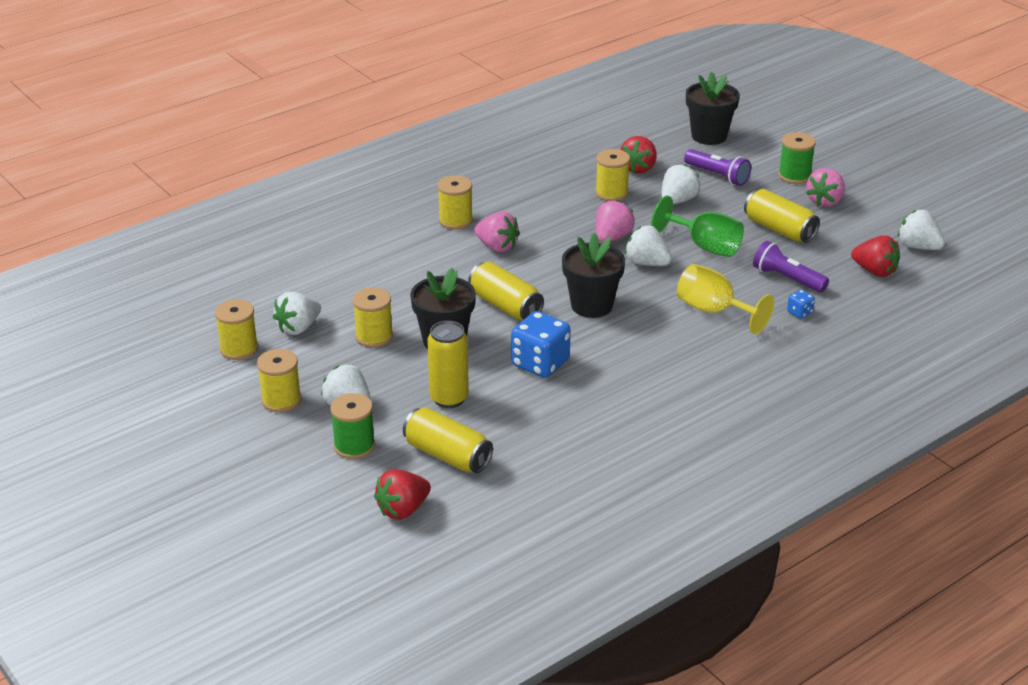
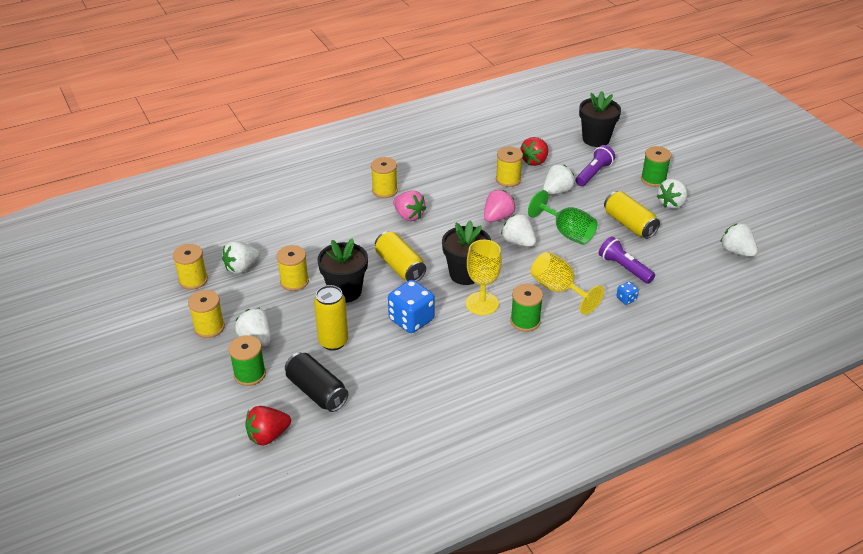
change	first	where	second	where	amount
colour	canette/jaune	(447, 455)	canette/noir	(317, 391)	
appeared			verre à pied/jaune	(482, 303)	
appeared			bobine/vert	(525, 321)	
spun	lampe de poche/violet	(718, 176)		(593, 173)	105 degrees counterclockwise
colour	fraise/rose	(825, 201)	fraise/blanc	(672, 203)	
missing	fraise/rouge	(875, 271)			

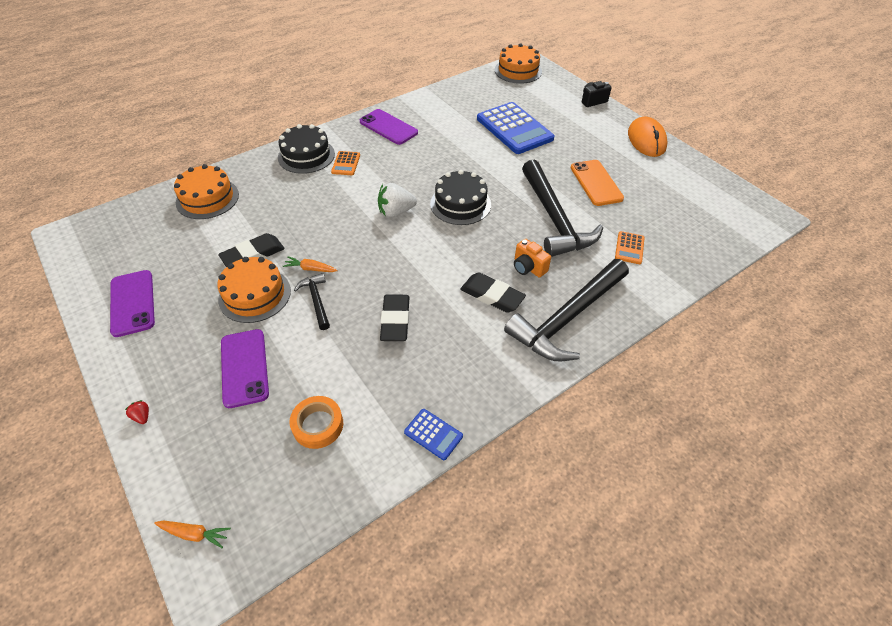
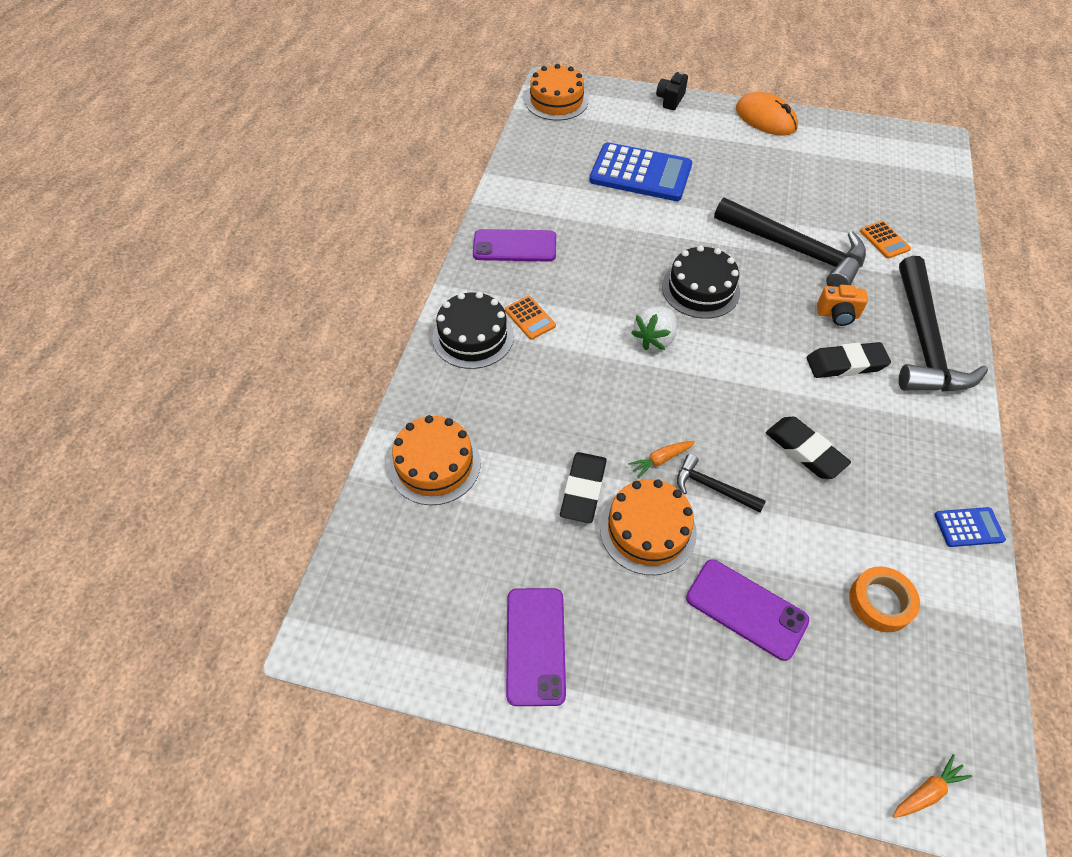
change	first	where	second	where	amount
spun	téléphone/violet	(132, 303)		(535, 645)	60 degrees clockwise
missing	fraise/rouge	(142, 416)			
missing	téléphone/orange	(596, 183)			

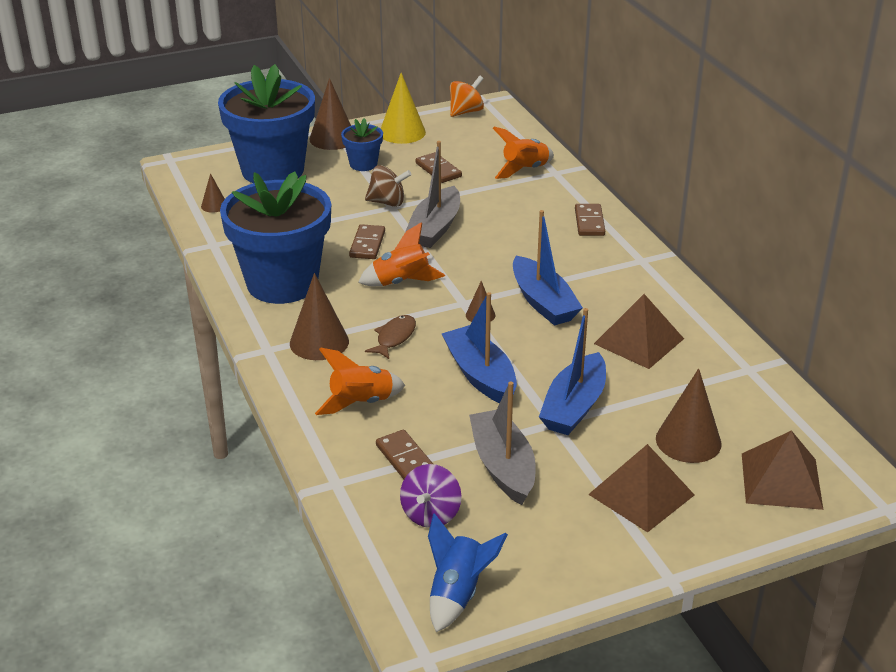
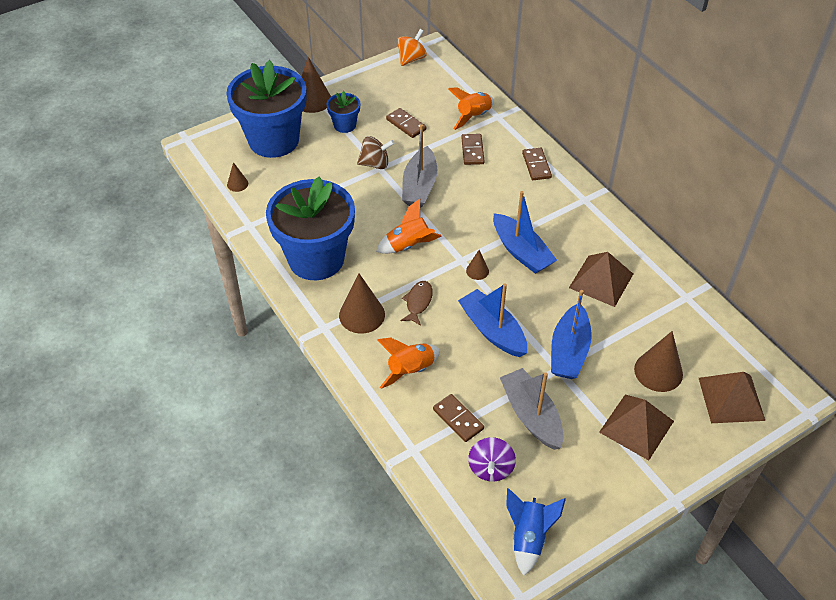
change	first	where	second	where	amount
relocated	domino/marron	(367, 244)		(472, 151)	
missing	cône/jaune	(402, 132)			

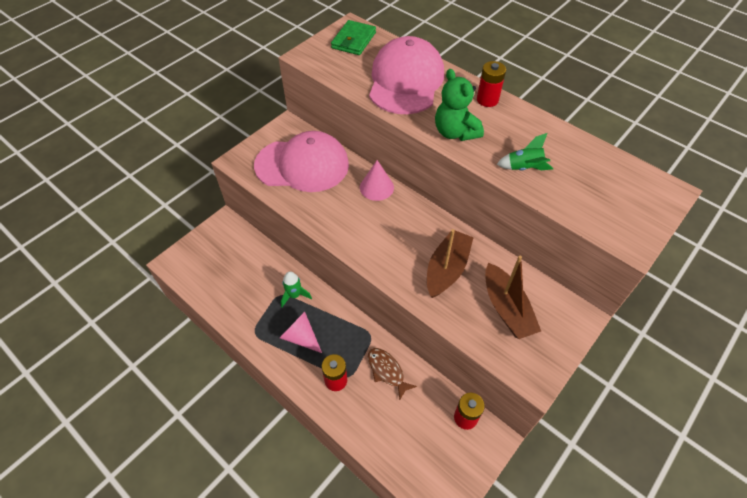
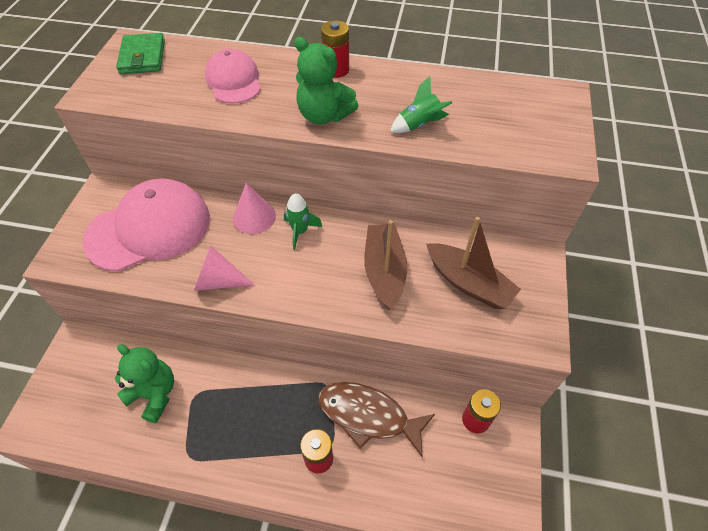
change	first	where	second	where	amount
appeared			ours en peluche/vert	(154, 394)	
relocated	cône/rose	(300, 337)		(219, 281)	
size	casquette/rose	(406, 81)		(233, 81)	x0.58
relocated	fusée/vert	(294, 295)		(300, 231)	
size	poisson/marron	(387, 371)		(368, 415)	x1.61

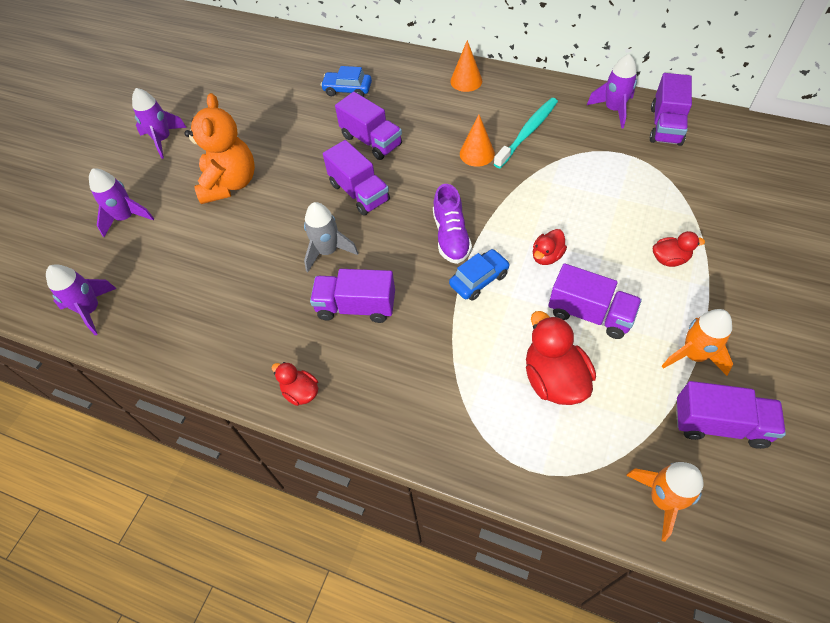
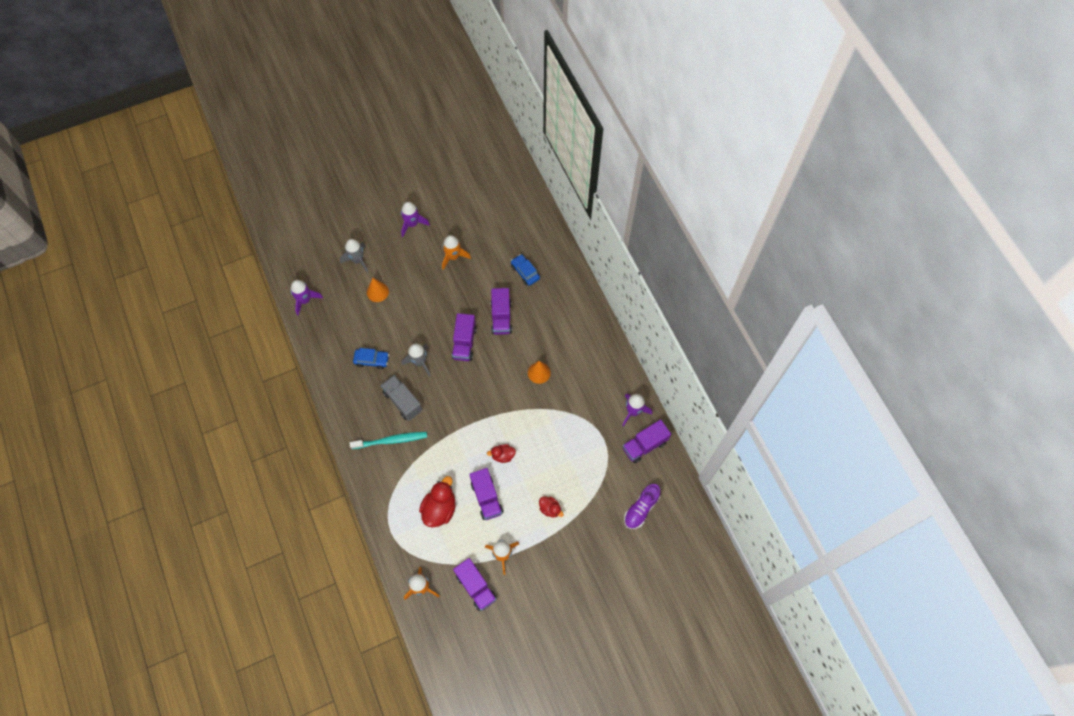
change	first	where	second	where	amount
colour	fusée/violet	(126, 218)	fusée/gris	(357, 260)	
relocated	brosse à dents/turquoise	(527, 132)		(391, 440)	
relocated	voiture/bleu	(479, 279)		(372, 360)	
relocated	cône/orange	(466, 81)		(377, 292)	
colour	camion/violet	(356, 307)	camion/gris	(403, 401)	
appeared			fusée/orange	(453, 256)	
relocated	chaussure/violet	(451, 236)		(641, 509)	
missing	ours en peluche/orange	(230, 184)			
missing	canard/rouge	(300, 392)			

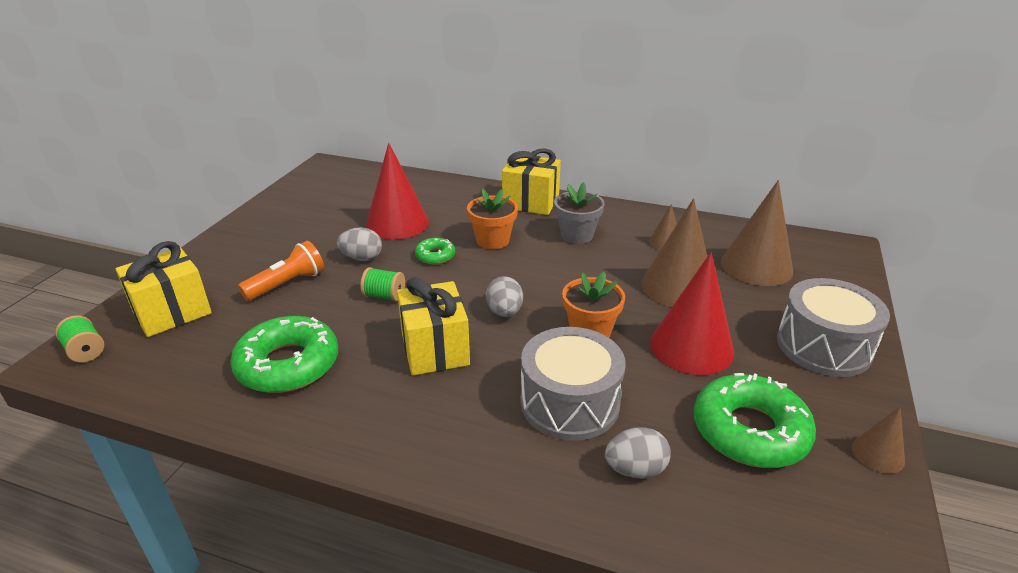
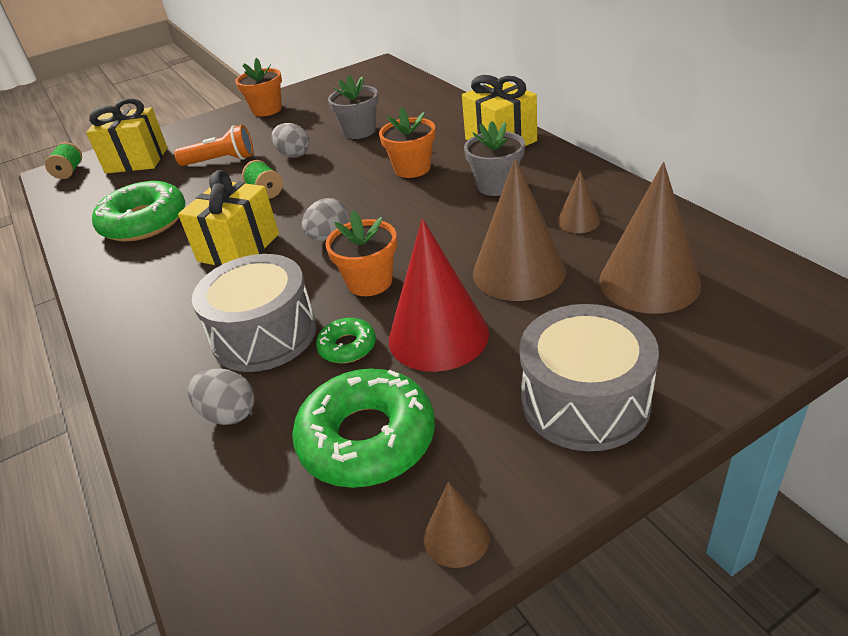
change	first	where	second	where	amount
appeared			pot de fleurs/orange	(267, 110)	
relocated	beignet/vert	(435, 256)		(347, 346)	
exchanged	cône/rouge	(397, 223)	pot de fleurs/gris	(359, 131)	

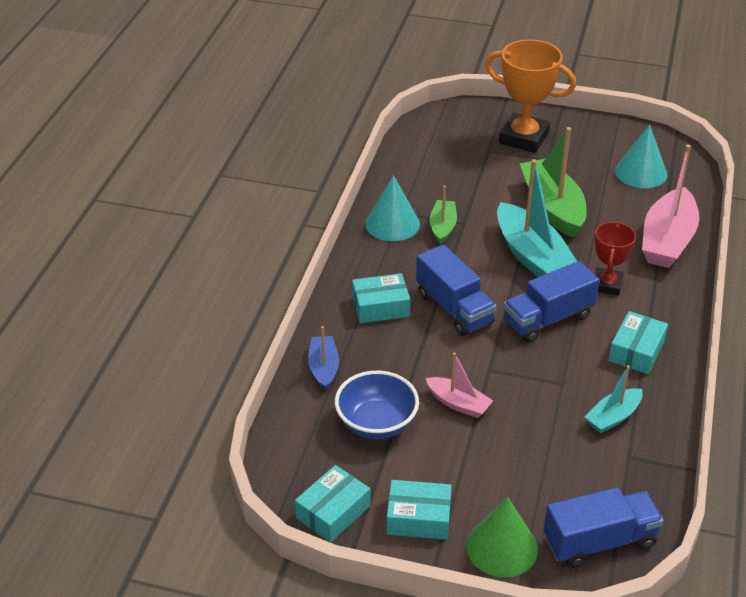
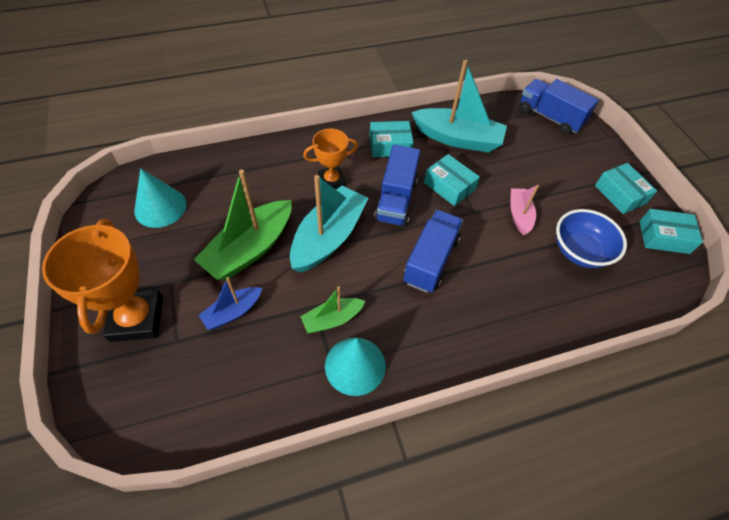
change	first	where	second	where	amount
relocated	bateau/bleu	(323, 368)		(233, 312)	
colour	trophée/rouge	(607, 285)	trophée/orange	(331, 181)	
spun	camion/bleu	(548, 319)		(396, 200)	75 degrees clockwise
size	bateau/turquoise	(613, 417)		(458, 139)	x1.86
relocated	boîte/turquoise	(380, 307)		(449, 186)	
missing	cône/vert	(501, 547)			
missing	bateau/rose	(667, 240)			

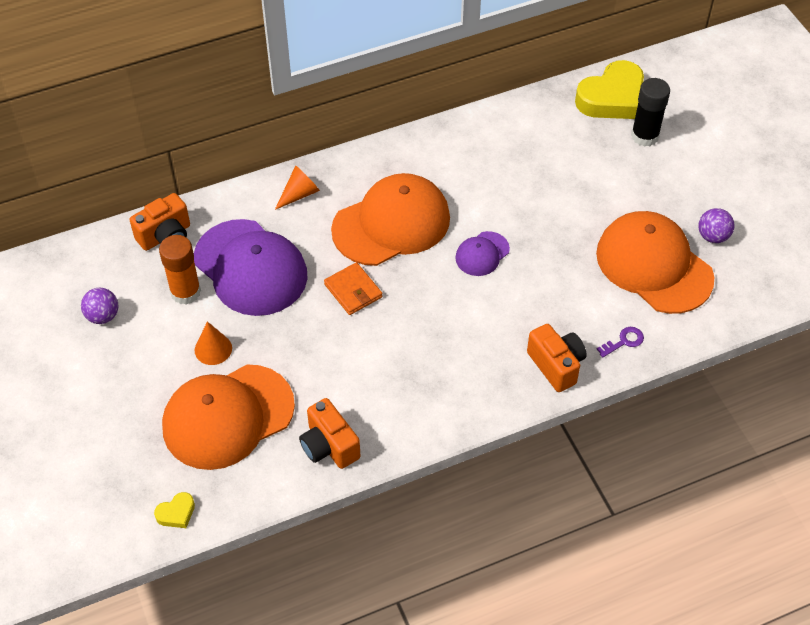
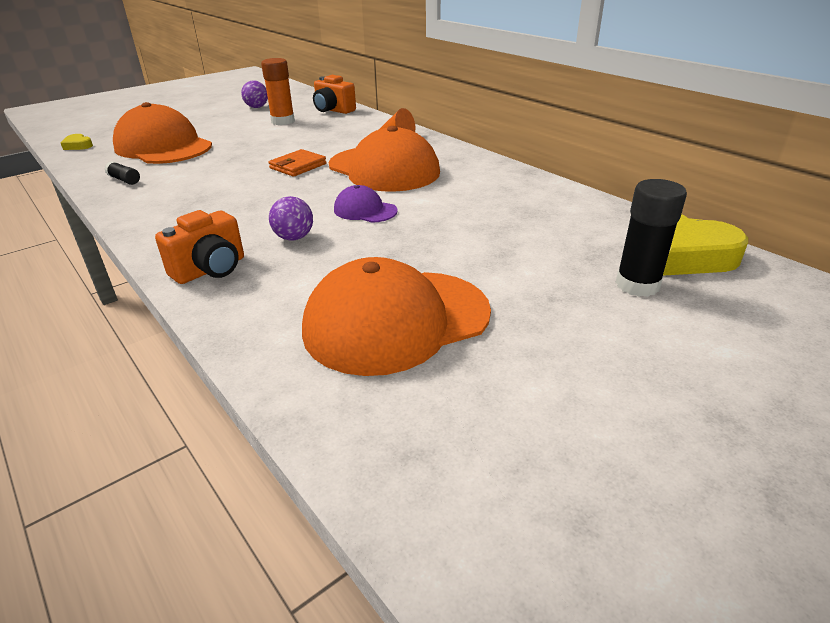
change	first	where	second	where	amount
exchanged	appareil photo/orange	(329, 446)	bâton de colle/noir	(124, 180)	
relocated	balle/violet	(712, 236)		(294, 238)	
spun	casquette/orange	(654, 265)		(396, 321)	150 degrees counterclockwise
missing	casquette/violet	(250, 268)			
missing	cône/orange	(213, 349)			
missing	clé/violet	(624, 341)			

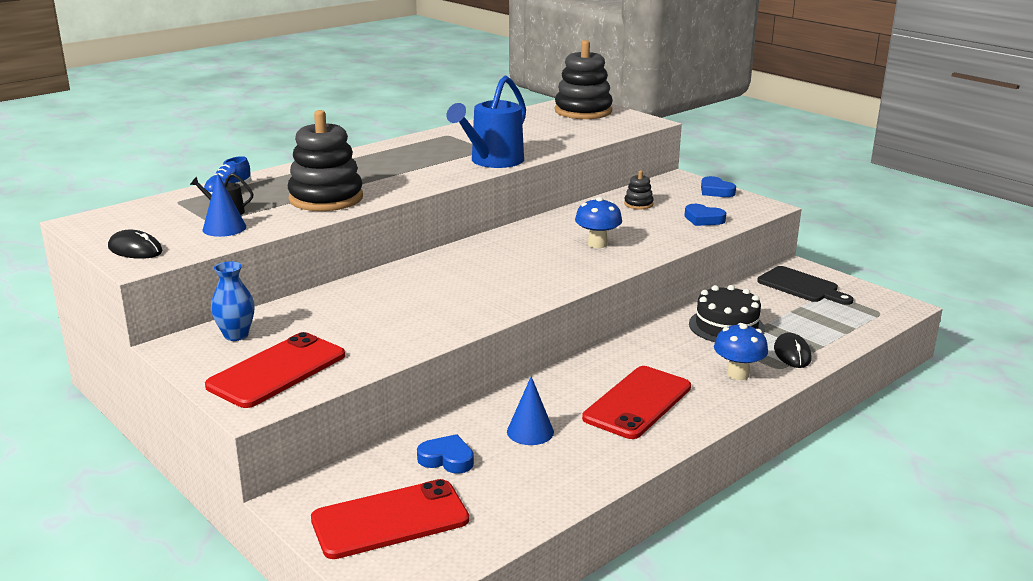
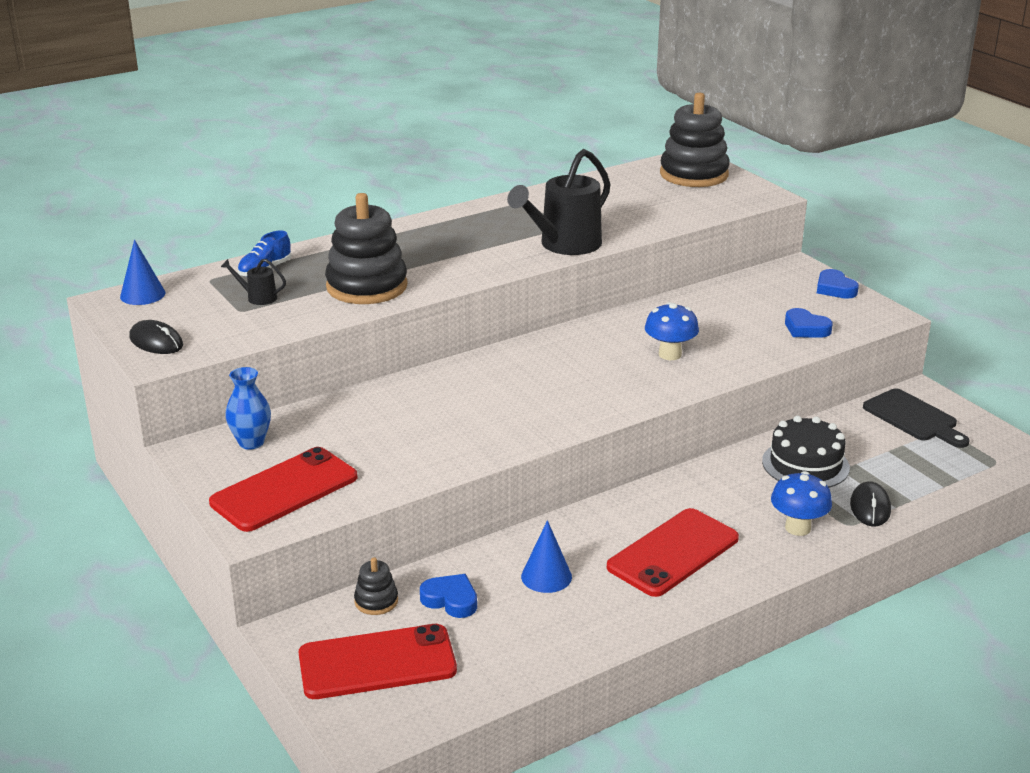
change	first	where	second	where	amount
relocated	cône/bleu	(224, 228)		(142, 294)	
relocated	jouet à empiler/noir	(638, 204)		(376, 601)	
colour	arrosoir/bleu	(492, 162)	arrosoir/noir	(564, 245)	

